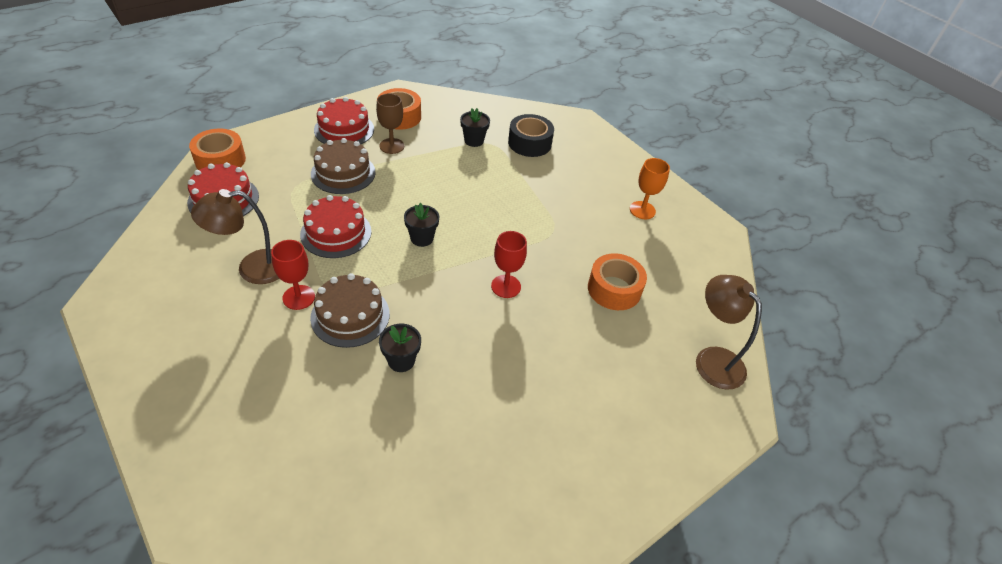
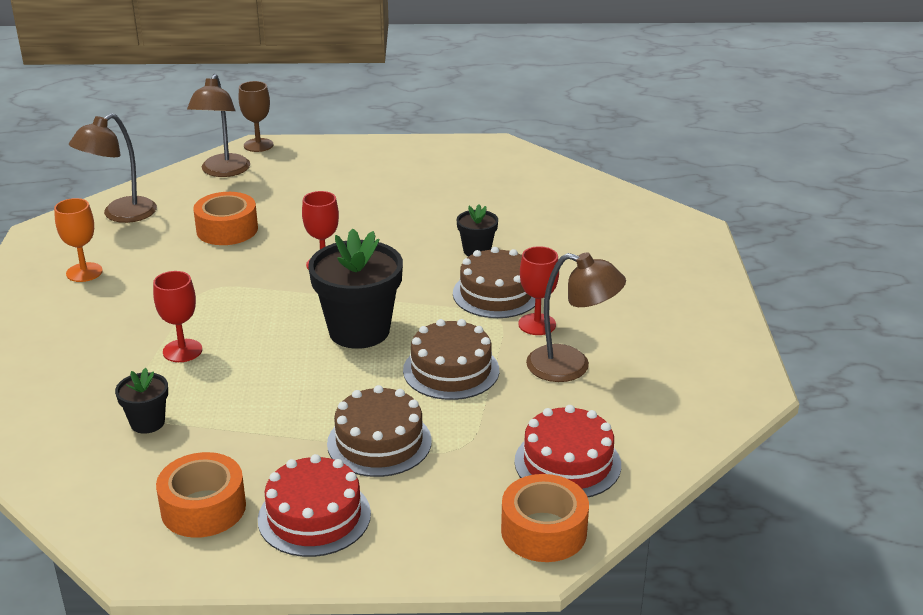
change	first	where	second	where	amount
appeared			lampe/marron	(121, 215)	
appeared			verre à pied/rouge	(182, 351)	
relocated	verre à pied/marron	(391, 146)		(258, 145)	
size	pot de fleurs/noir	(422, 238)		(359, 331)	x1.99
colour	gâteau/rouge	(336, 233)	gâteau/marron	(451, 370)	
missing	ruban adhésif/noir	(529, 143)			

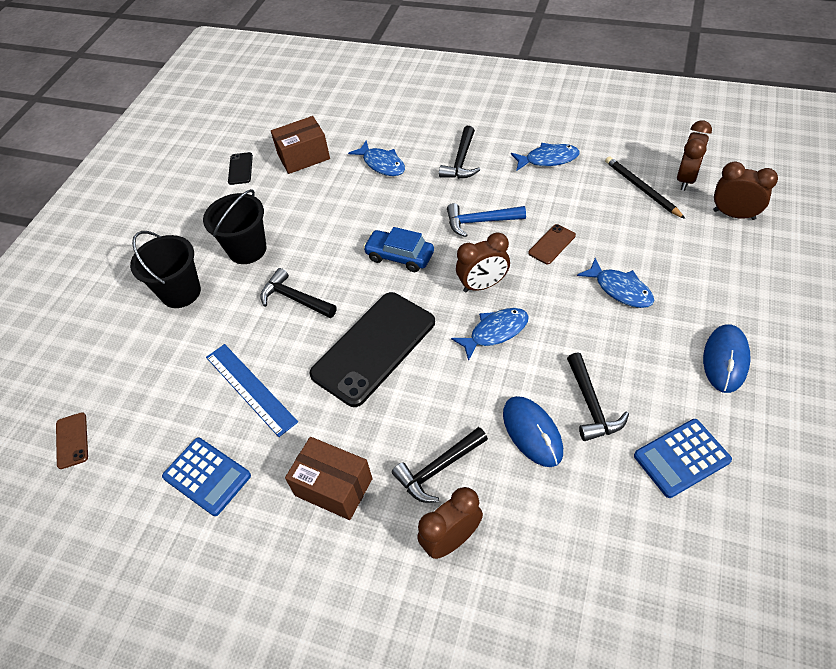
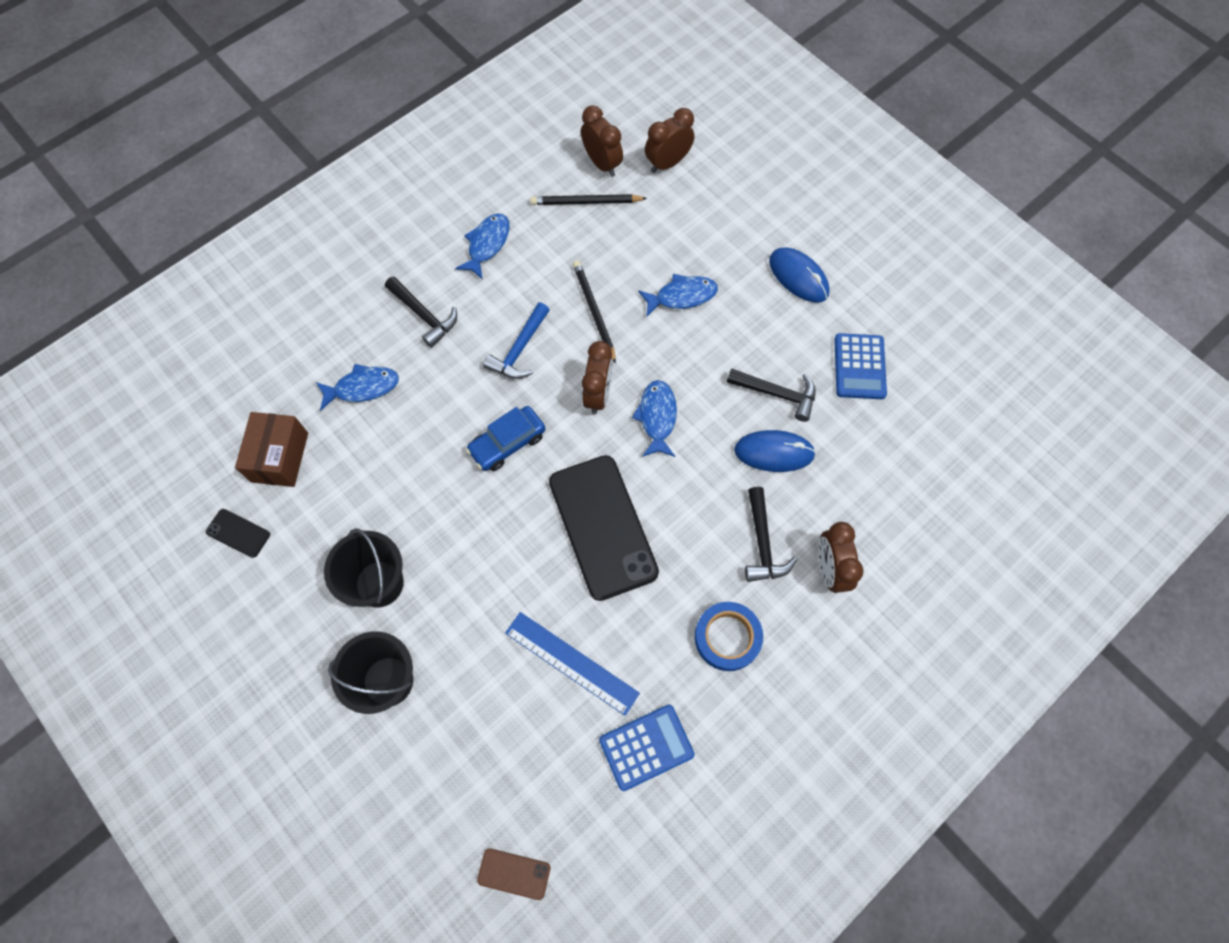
change	first	where	second	where	amount
spun	règle/bleu	(250, 388)		(571, 662)	45 degrees clockwise
exchanged	téléphone/marron	(552, 244)	crayon/noir	(594, 311)	
exchanged	boîte/marron	(333, 487)	ruban adhésif/bleu	(727, 637)	
missing	marteau/noir	(295, 299)			

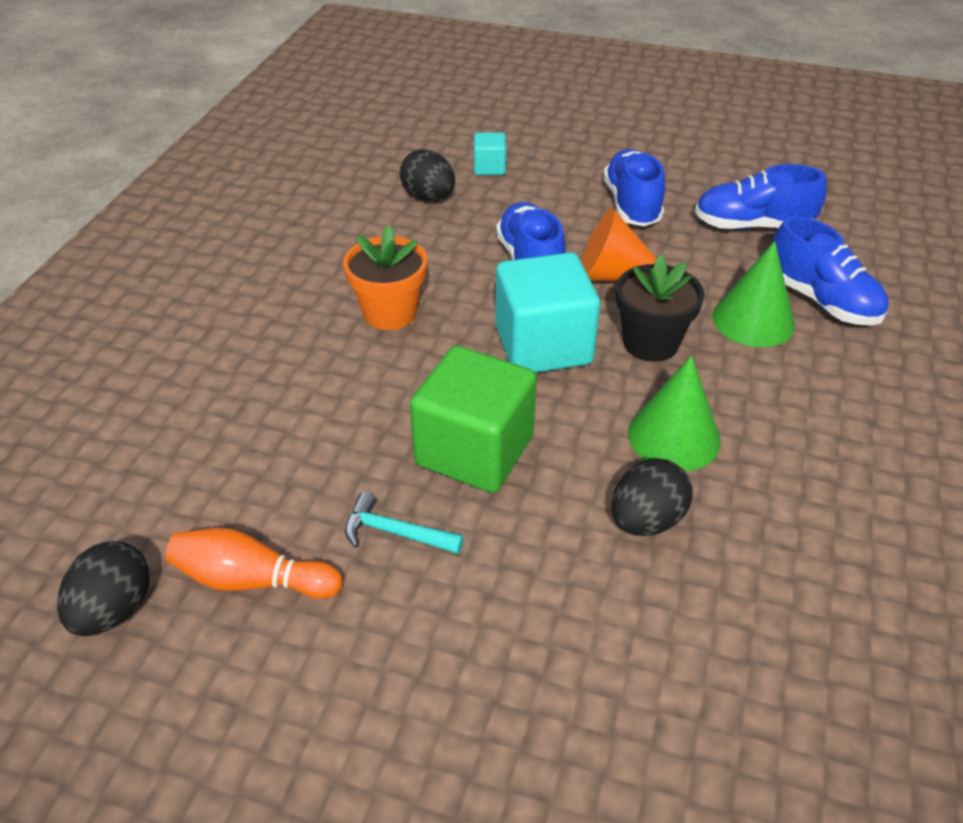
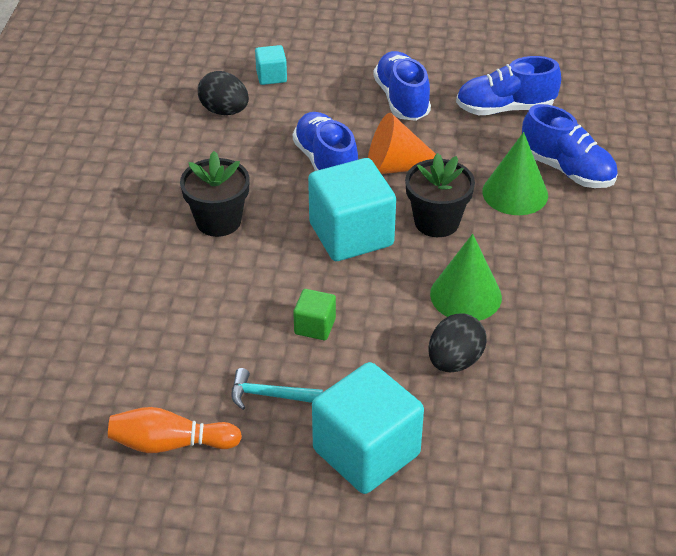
change	first	where	second	where	amount
colour	pot de fleurs/orange	(390, 313)	pot de fleurs/noir	(218, 221)	
size	cube/vert	(474, 451)		(315, 326)	x0.48
appeared			cube/turquoise	(366, 452)	
missing	œuf/noir	(114, 610)			

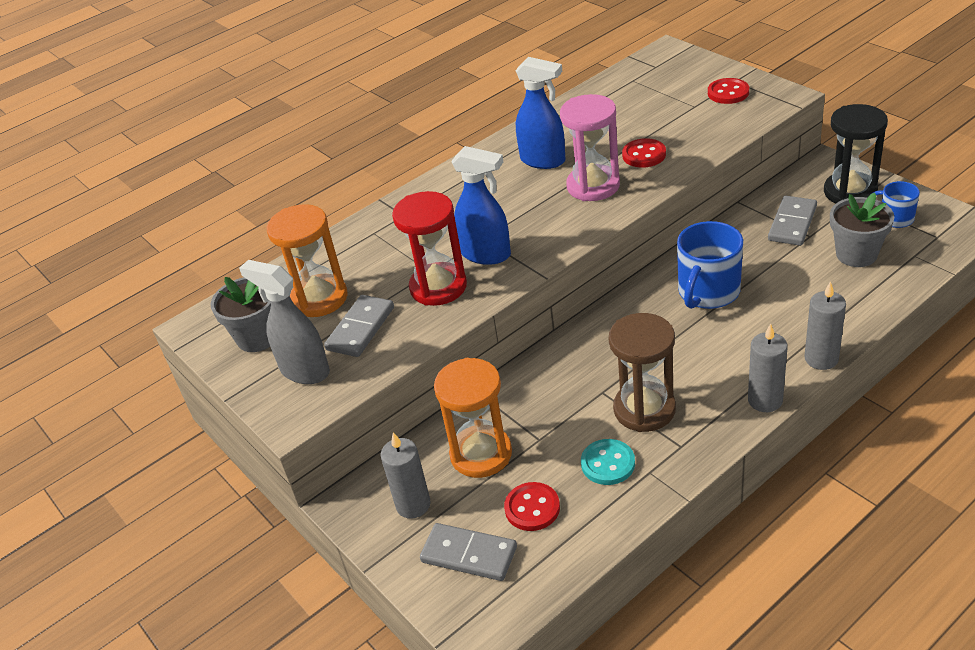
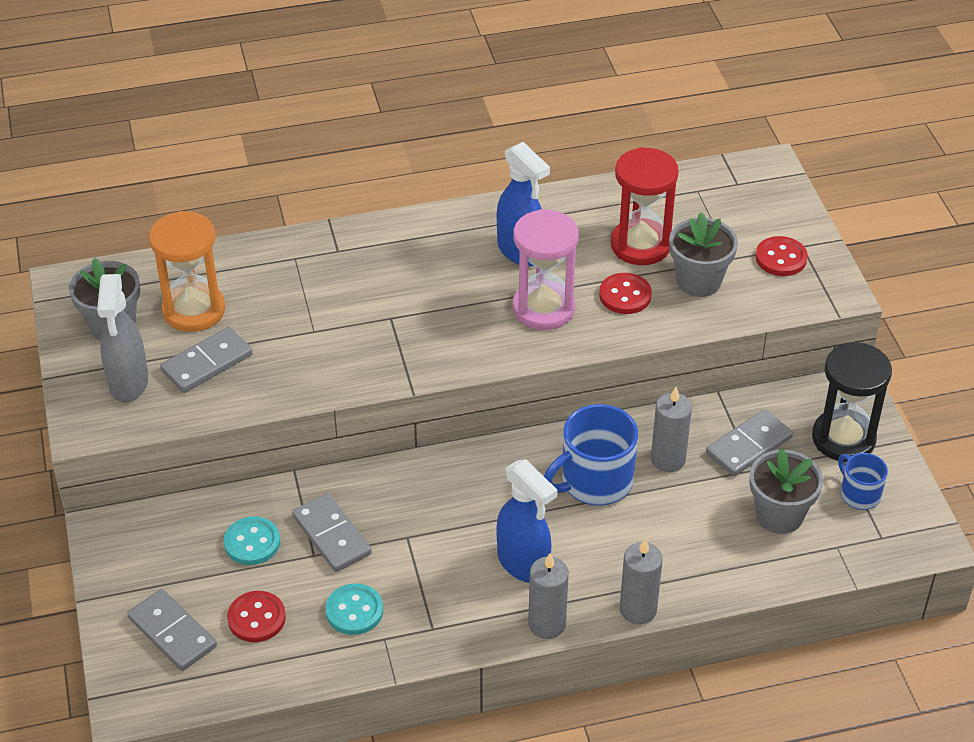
change	first	where	second	where	amount
spun	vaporisateur/gris	(304, 371)		(128, 383)	150 degrees counterclockwise
exchanged	sablier/orange	(481, 454)	bouton/turquoise	(252, 542)	
appeared			domino/gris	(331, 535)	
relocated	vaporisateur/bleu	(486, 254)		(523, 564)	
relocated	sablier/rouge	(438, 287)		(640, 245)	
relocated	bougie/gris	(413, 505)		(668, 459)	
appeared			pot de fleurs/gris	(698, 281)	
missing	sablier/marron	(644, 409)			

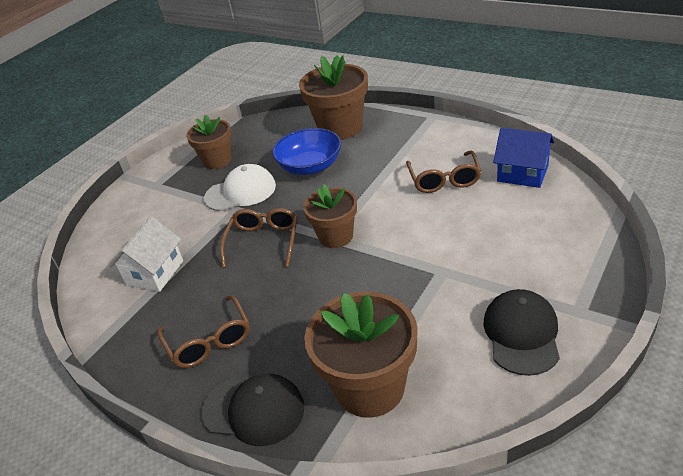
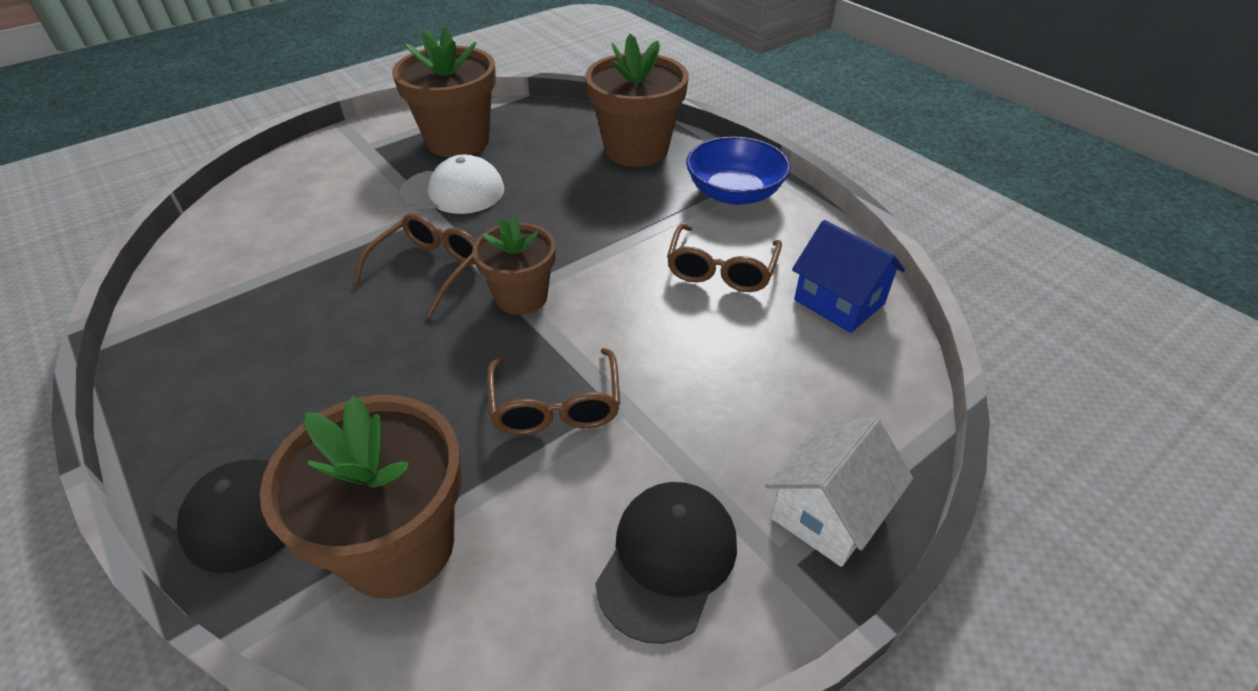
change	first	where	second	where	amount
size	pot de fleurs/marron	(217, 160)		(458, 141)	x1.57
relocated	lunettes/marron	(209, 341)		(556, 406)	
relocated	bol/bleu	(310, 166)		(734, 193)	
relocated	maison/blanc	(155, 273)		(828, 512)	

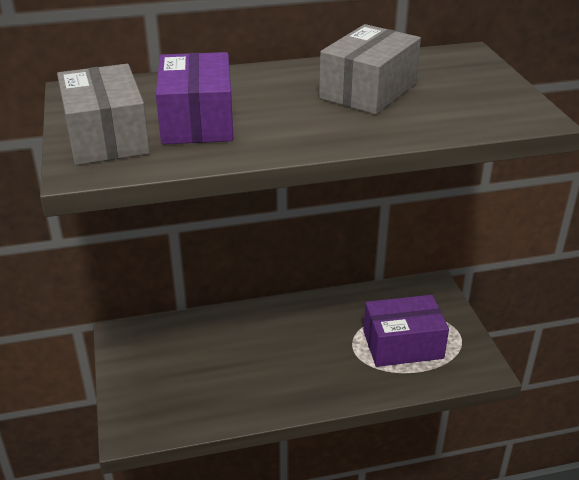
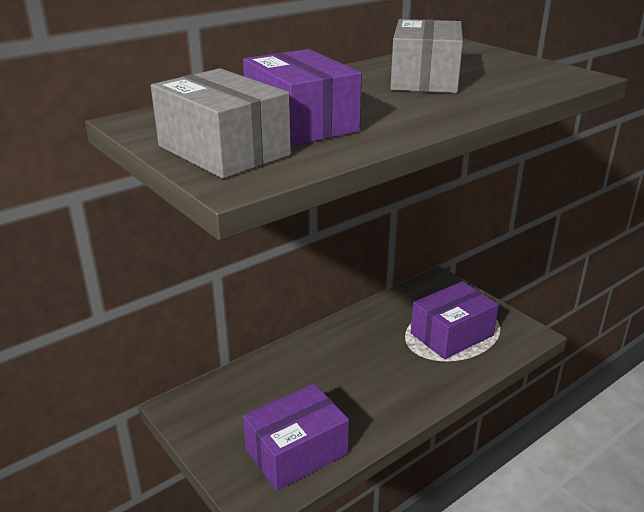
change	first	where	second	where	amount
appeared			boîte/violet	(296, 452)	

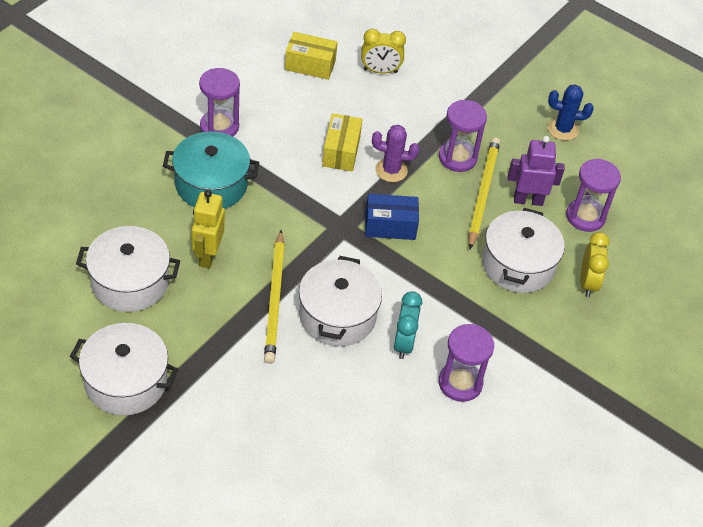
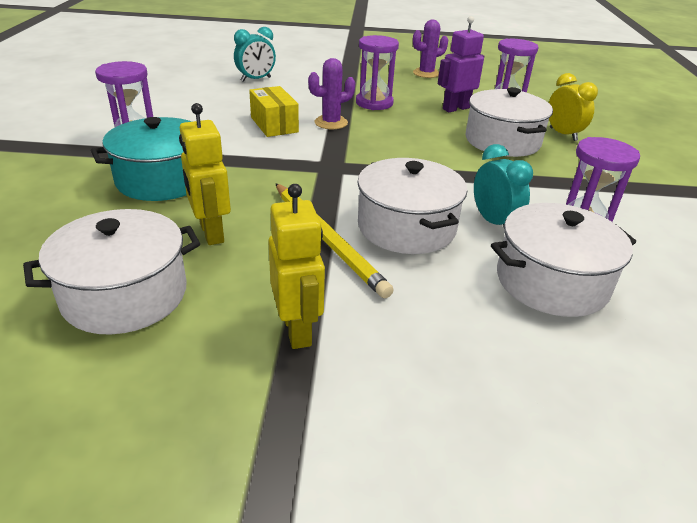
change	first	where	second	where	amount
colour	réveil/jaune	(380, 71)	réveil/turquoise	(256, 79)	
appeared			robot/jaune	(297, 330)	
colour	cactus/bleu	(563, 129)	cactus/violet	(426, 73)	
relocated	marmite/blanc	(126, 382)		(551, 281)	
missing	boîte/jaune	(310, 65)			
missing	boîte/bleu	(390, 226)			
missing	crayon/jaune	(482, 193)			

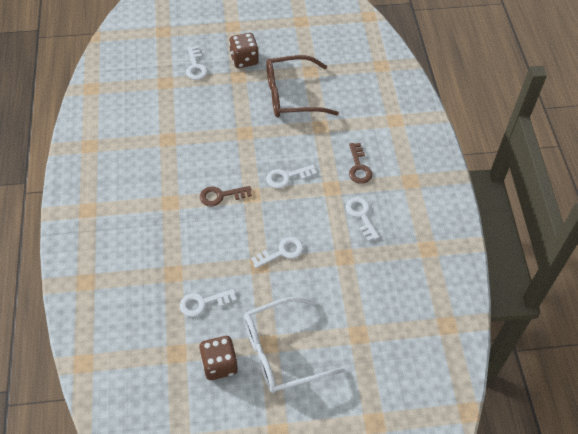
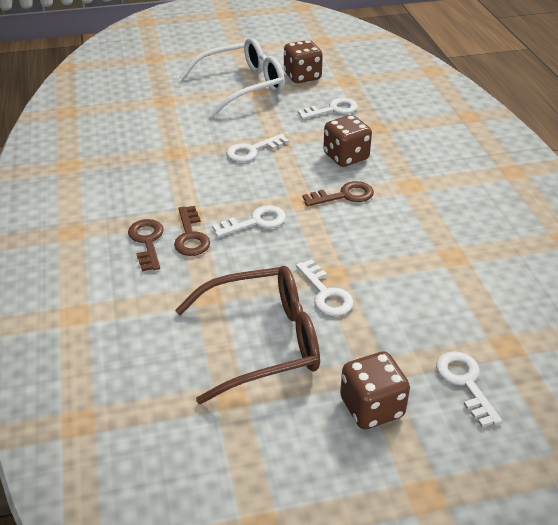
change	first	where	second	where	amount
appeared			clé/marron	(191, 236)	
relocated	clé/blanc	(361, 215)		(326, 293)	
appeared			dé/marron	(346, 157)	

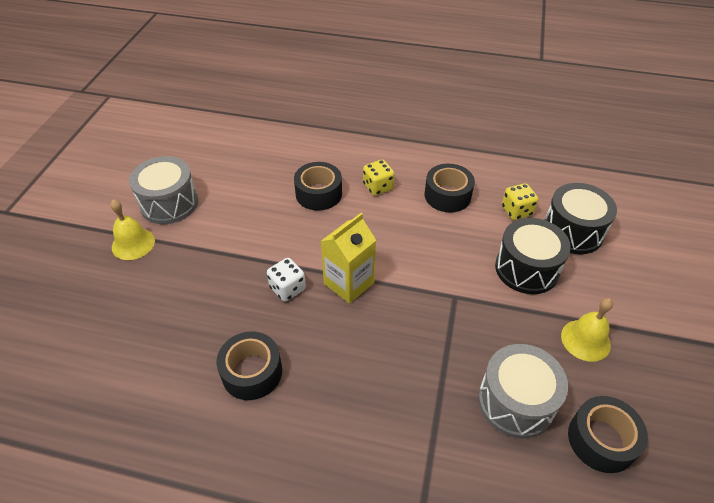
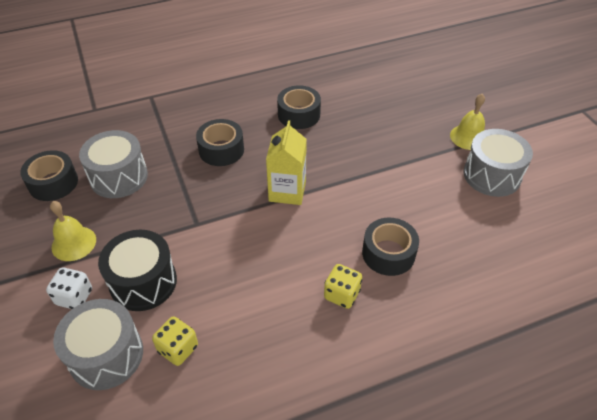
change	first	where	second	where	amount
relocated	dé/blanc	(287, 288)		(74, 297)	
colour	tambour/noir	(572, 231)	tambour/gris	(106, 355)	
relocated	ruban adhésif/noir	(447, 195)		(221, 150)	

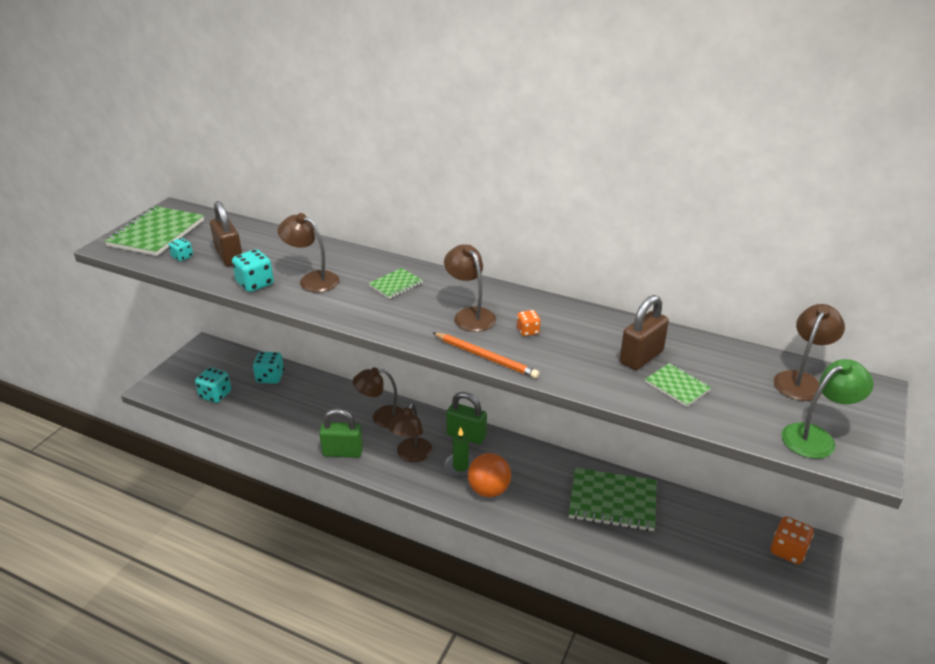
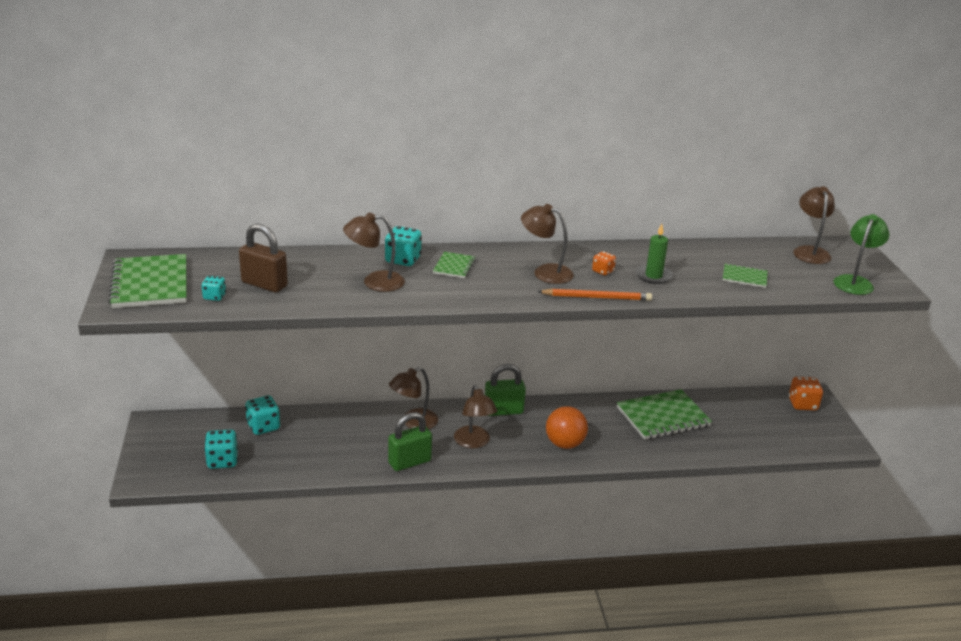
change	first	where	second	where	amount
relocated	dé/turquoise	(255, 284)		(403, 260)	
relocated	bougie/vert	(460, 466)		(653, 276)	
missing	cadenas/marron	(641, 357)			

